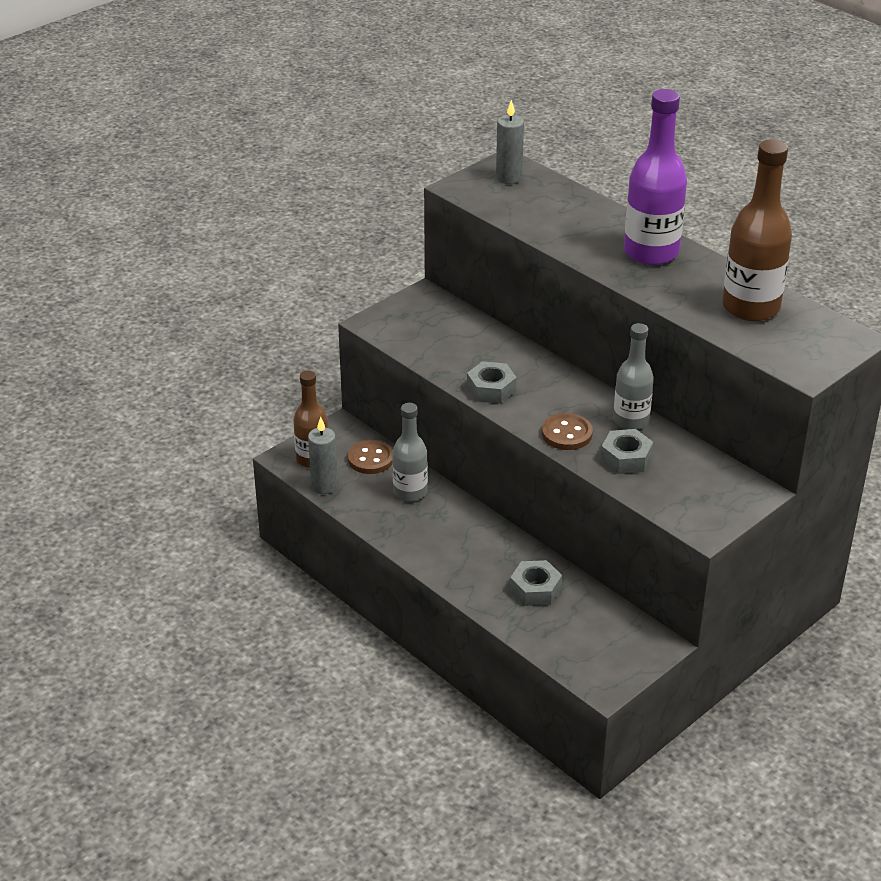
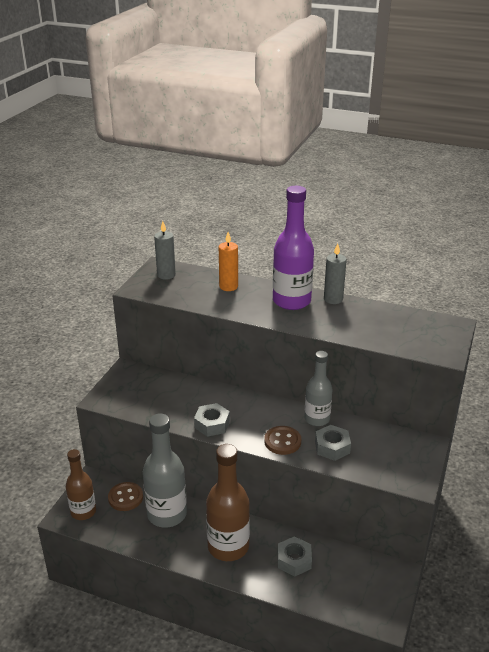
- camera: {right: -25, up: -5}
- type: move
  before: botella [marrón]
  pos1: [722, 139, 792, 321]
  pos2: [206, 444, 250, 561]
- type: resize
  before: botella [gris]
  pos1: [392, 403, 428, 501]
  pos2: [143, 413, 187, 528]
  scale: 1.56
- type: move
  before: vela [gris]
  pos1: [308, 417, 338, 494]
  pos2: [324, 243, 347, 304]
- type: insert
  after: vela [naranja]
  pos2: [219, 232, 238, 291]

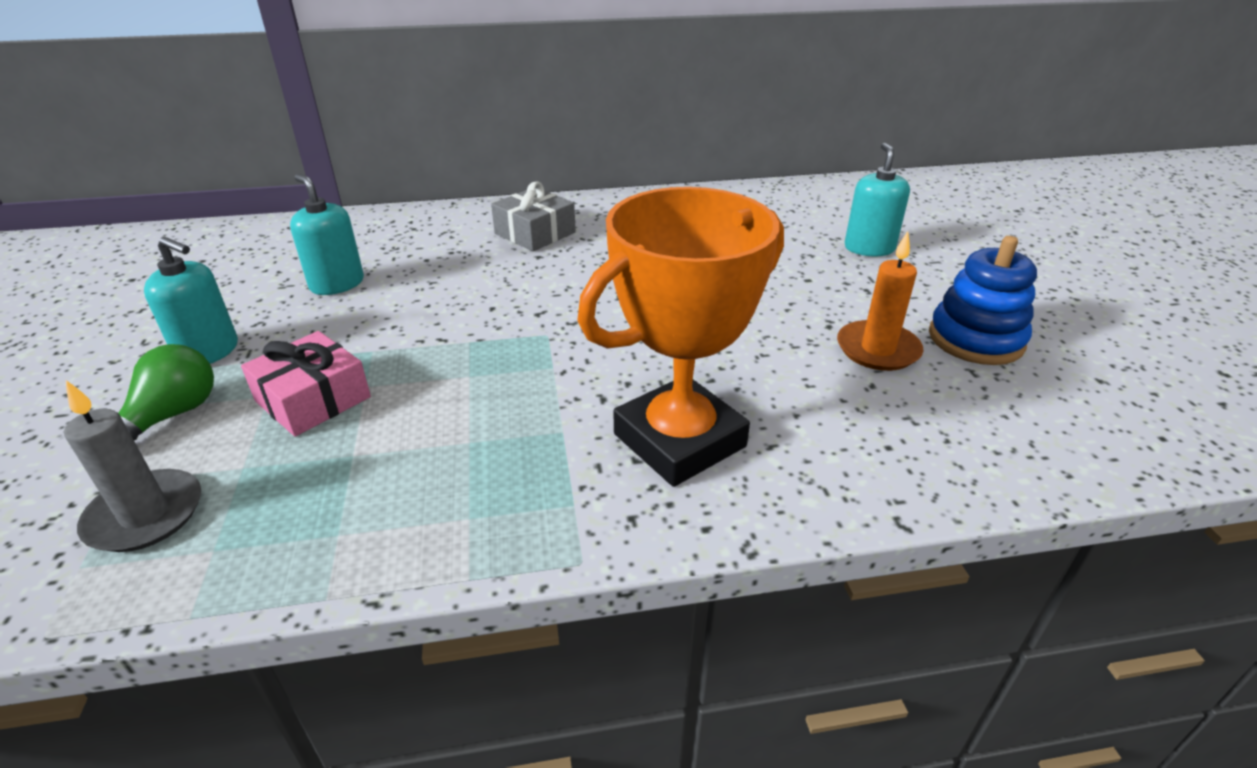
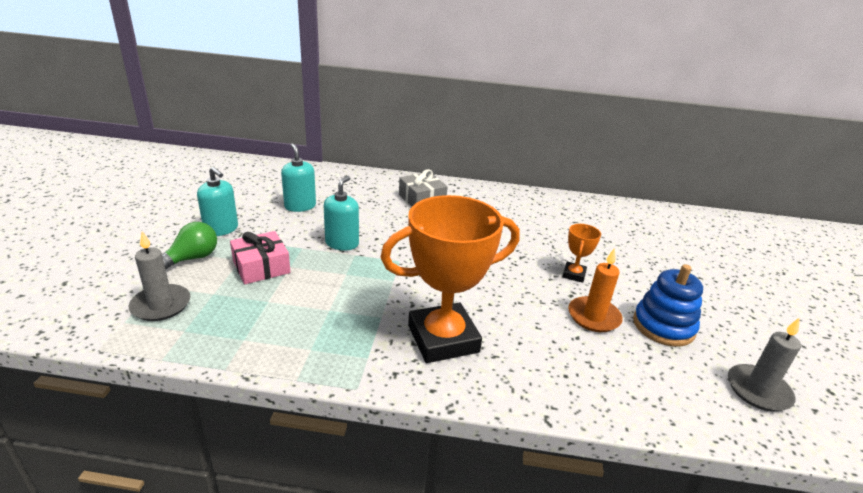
- camera: {right: 15, up: -5}
- type: move
  before: dispensador de jabón [turquesa]
  pos1: [845, 143, 910, 256]
  pos2: [324, 176, 359, 251]
- type: insert
  after: trofeo [naranja]
  pos2: [563, 224, 601, 283]
- type: insert
  after: vela [gris]
  pos2: [728, 317, 801, 411]

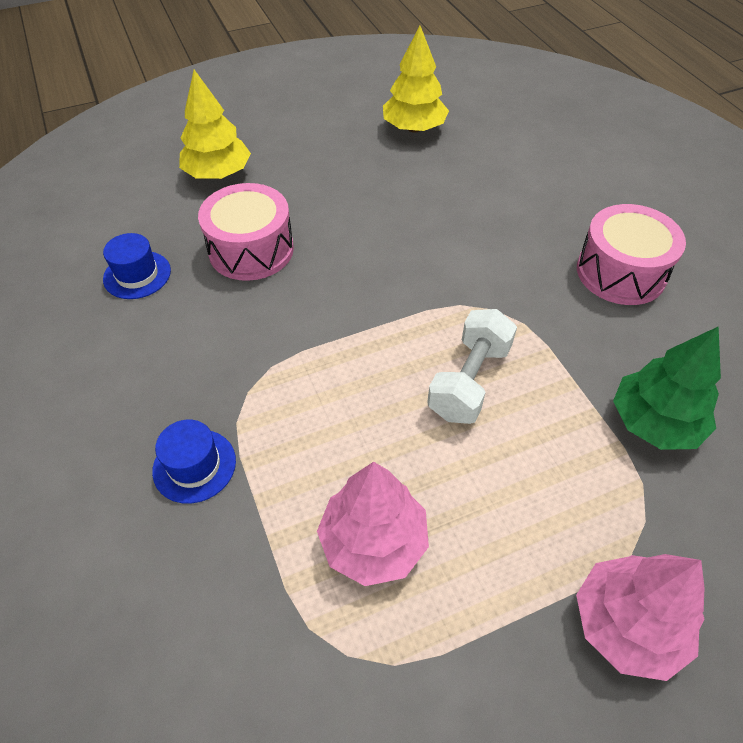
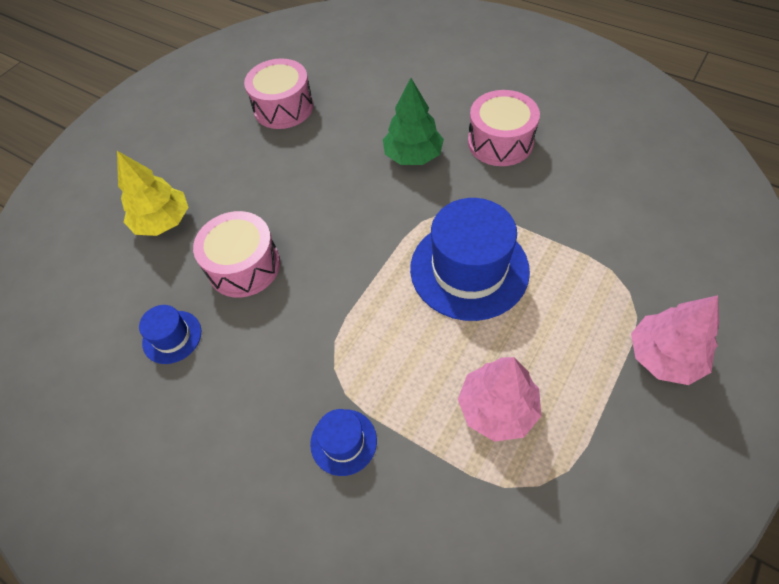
- camera: {right: -30, up: 5}
- type: replace
  before: árbol [amarillo]
  after: tambor [rosa]
  pos1: [383, 26, 449, 133]
  pos2: [244, 58, 313, 129]
- type: replace
  before: mancuerna [blanco]
  after: sombrero [azul]
  pos1: [427, 309, 517, 424]
  pos2: [410, 198, 530, 321]
- type: move
  before: árbol [verde]
  pos1: [613, 326, 721, 450]
  pos2: [383, 78, 444, 165]

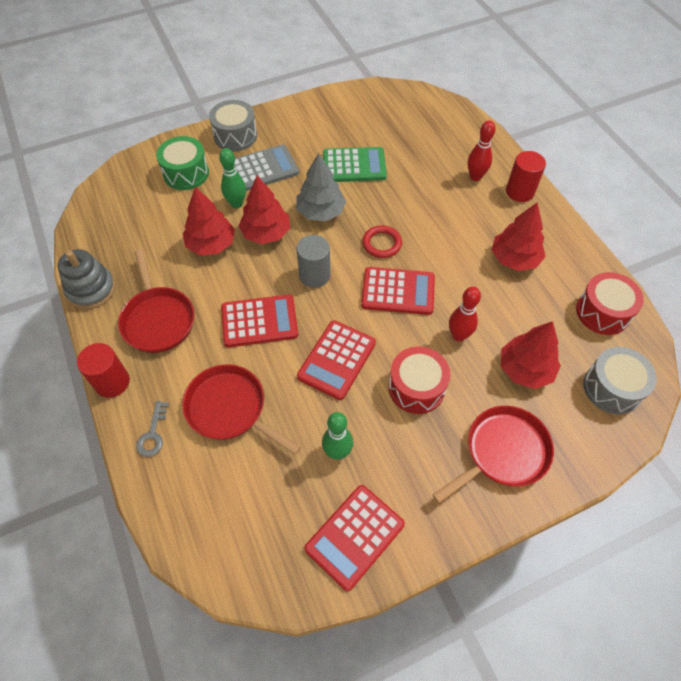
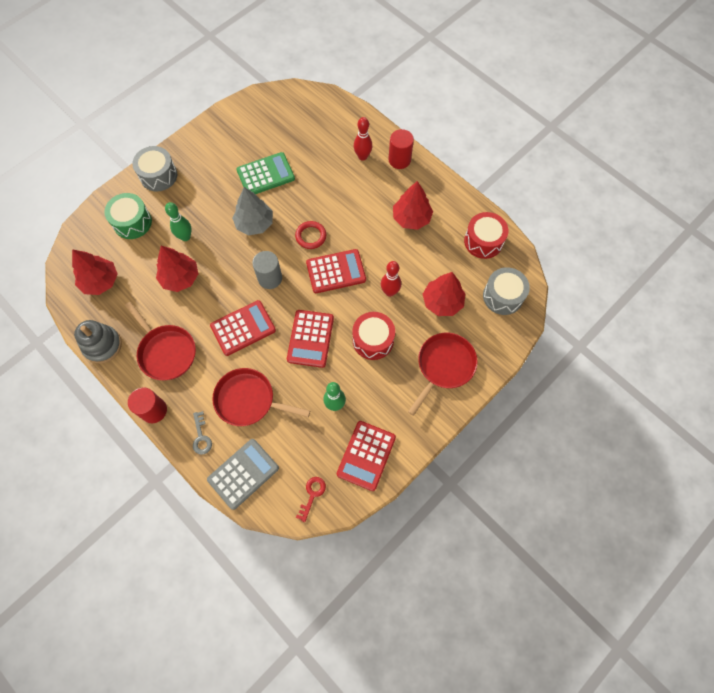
- camera: {right: -20, up: 10}
- type: move
  before: calculadora [gris]
  pos1: [235, 145, 299, 191]
  pos2: [207, 439, 279, 510]
- type: move
  before: árbol [rojo]
  pos1: [239, 176, 290, 244]
  pos2: [72, 249, 118, 295]
- type: insert
  after: llave [rojo]
  pos2: [296, 477, 326, 522]

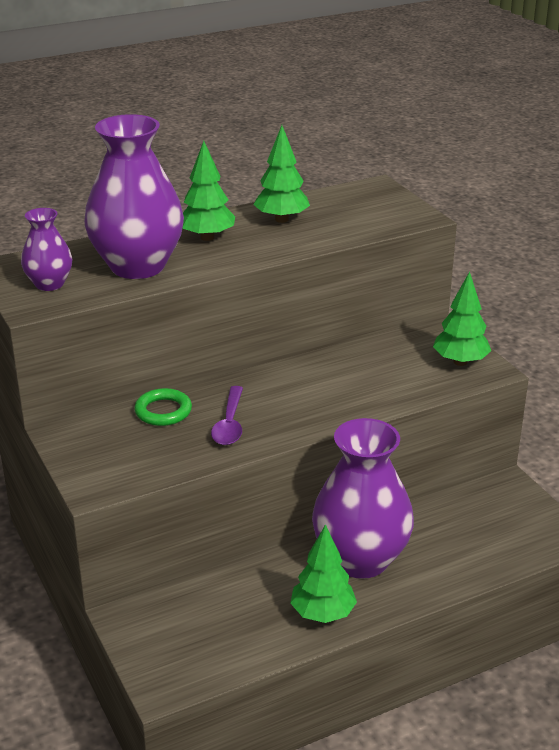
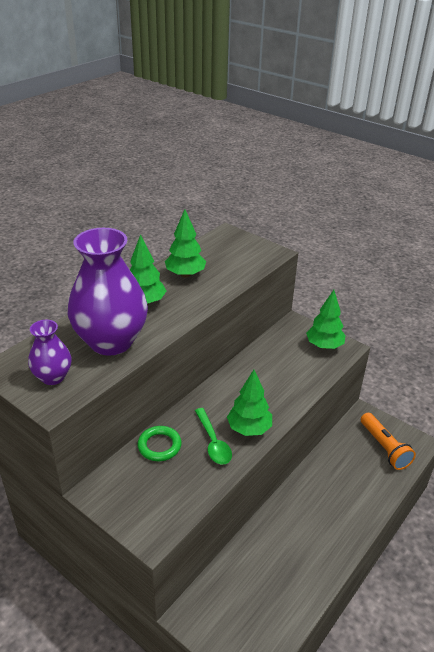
- camera: {right: -25, up: 5}
- type: recolor
  before: cuchara [morado]
  after: cuchara [verde]
  pos1: [211, 386, 243, 445]
  pos2: [195, 408, 232, 465]
- type: delete
  before: florero [morado]
  pos1: [312, 418, 414, 579]
- type: move
  before: árbol [verde]
  pos1: [290, 524, 357, 623]
  pos2: [227, 370, 272, 436]
- type: insert
  after: lámpara de mano [naranja]
  pos2: [361, 413, 416, 470]

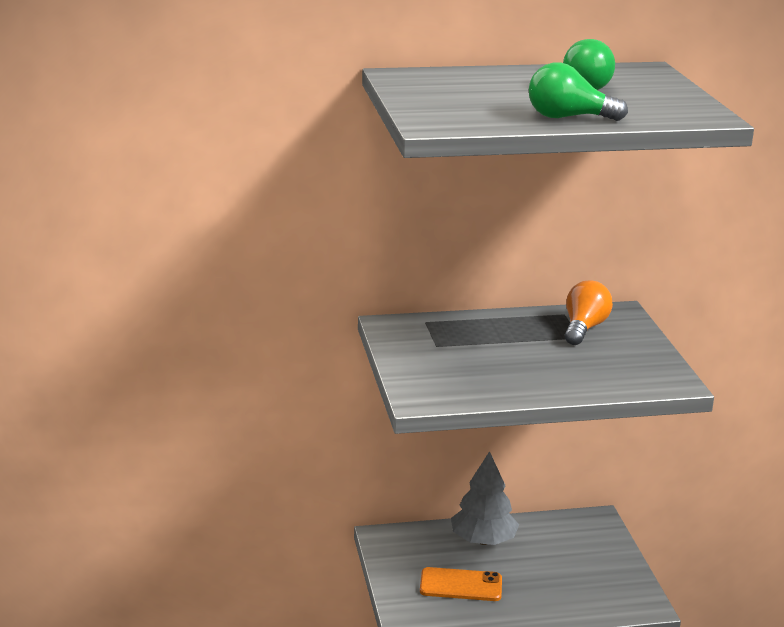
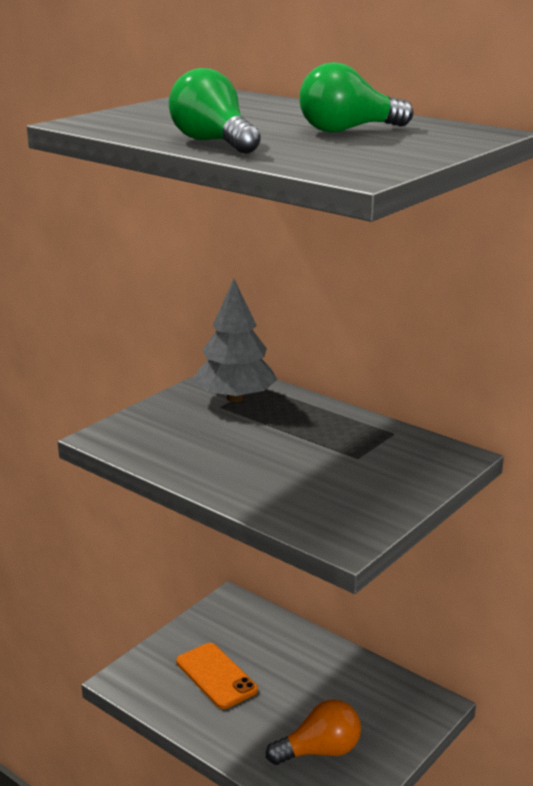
- camera: {right: 50, up: 0}
- type: move
  before: bombilla [naranja]
  pos1: [565, 280, 613, 345]
  pos2: [266, 699, 361, 765]
- type: move
  before: árbol [gris]
  pos1: [451, 451, 519, 545]
  pos2: [193, 278, 278, 402]

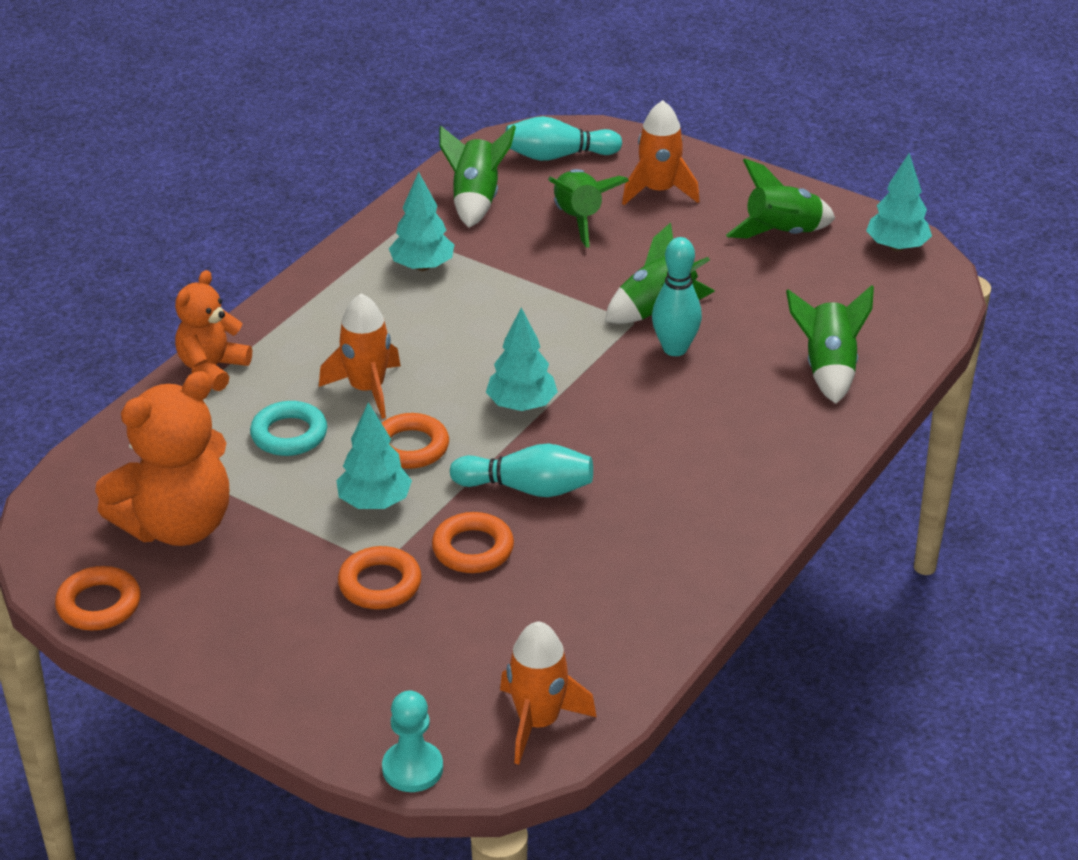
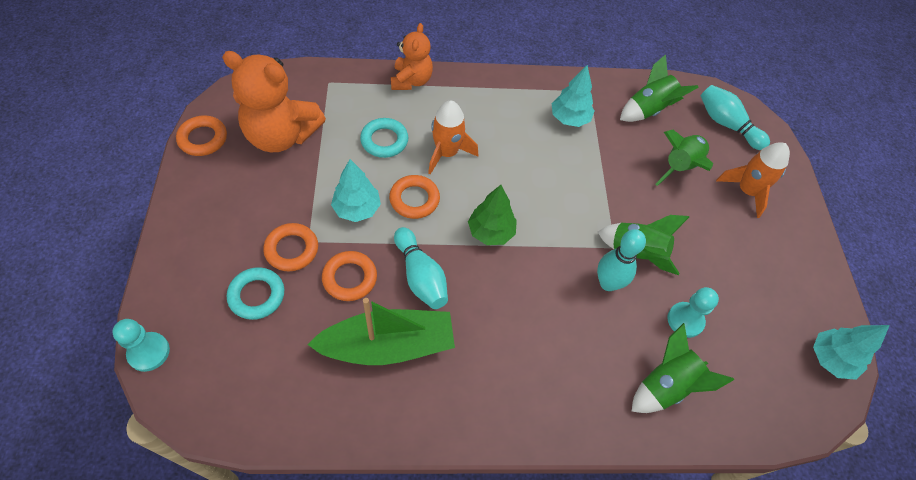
- camera: {right: 50, up: 20}
- type: delete
  before: cohete [verde]
  pos1: [726, 159, 835, 238]
- type: rotate
  before: osito [naranja]
  pos1: [175, 270, 252, 391]
  pos2: [391, 23, 433, 90]
  turn: 105
- type: recolor
  before: árbol [turquesa]
  after: árbol [verde]
  pos1: [486, 308, 558, 411]
  pos2: [468, 185, 517, 245]
- type: delete
  before: cohete [naranja]
  pos1: [500, 621, 596, 765]
- type: insert
  after: anillo [turquesa]
  pos2: [227, 267, 284, 320]
- type: insert
  after: peón [turquesa]
  pos2: [667, 287, 719, 338]
- type: insert
  after: barco [verde]
  pos2: [307, 298, 455, 365]

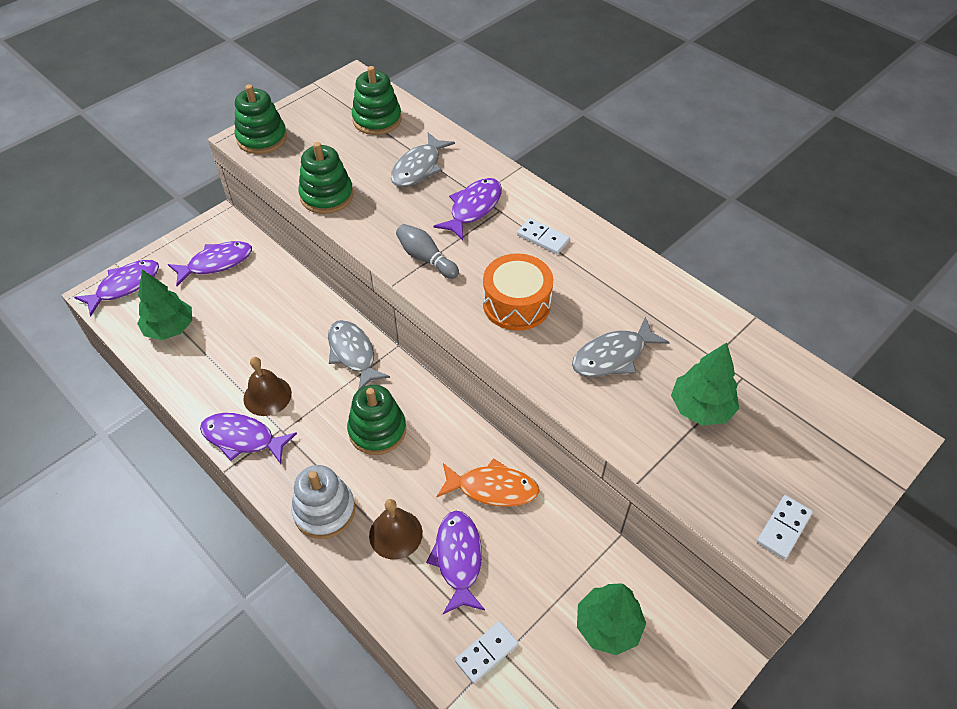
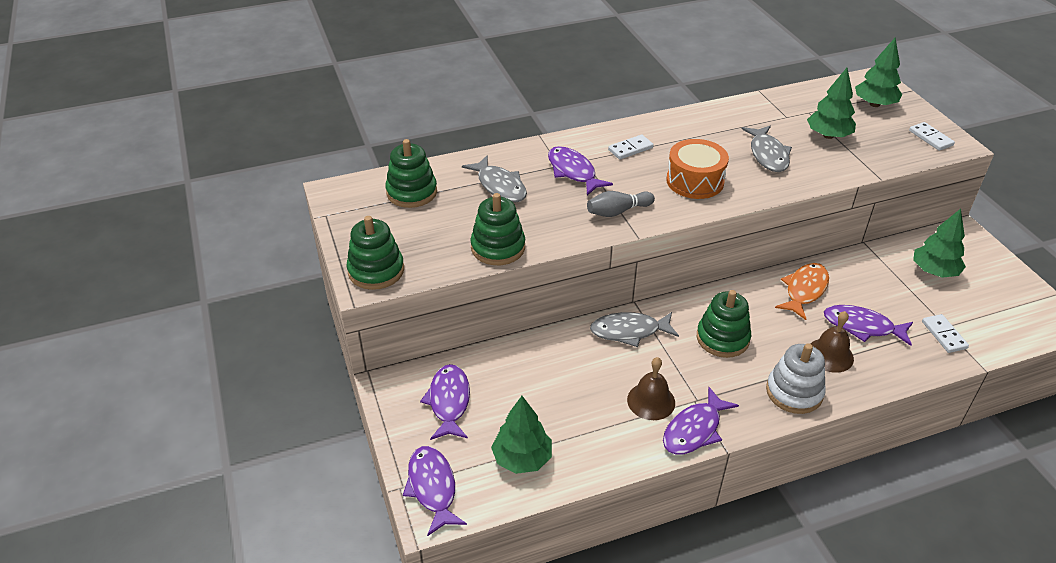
- camera: {right: -65, up: -10}
- type: insert
  after: árbol [verde]
  pos2: [855, 38, 902, 107]

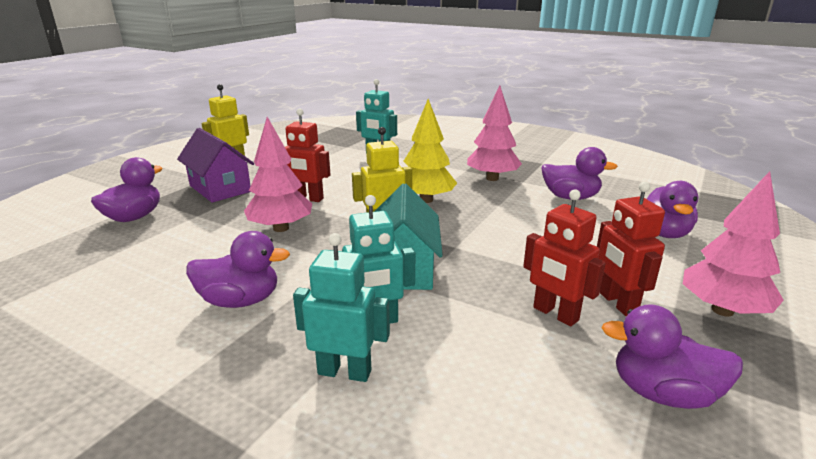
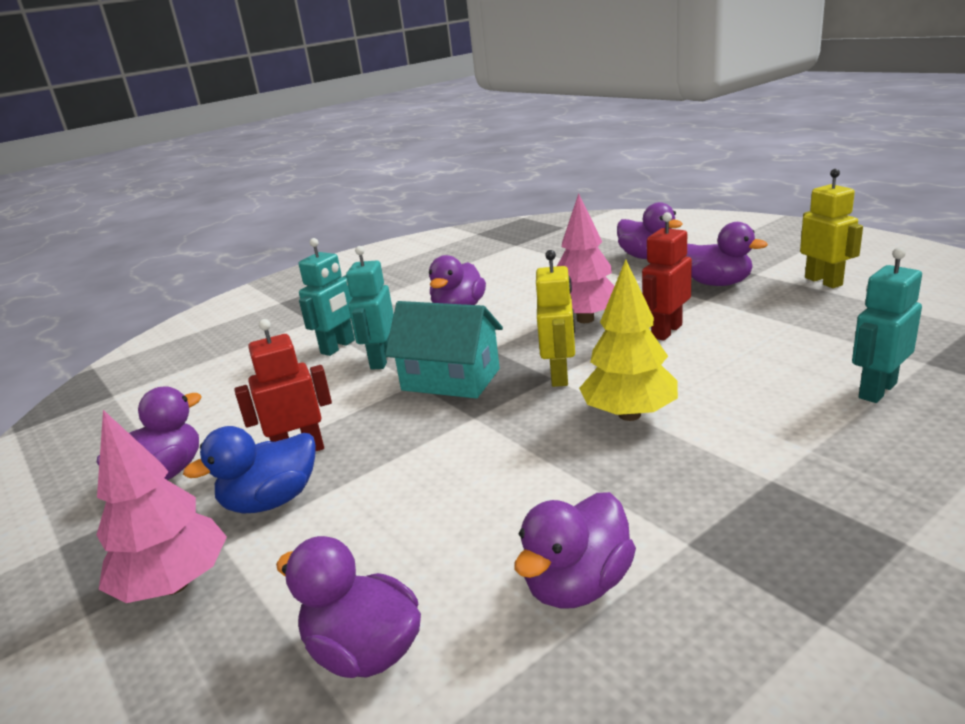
- camera: {right: 115, up: 0}
- type: delete
  before: árbol [rosa]
  pos1: [467, 86, 522, 181]
- type: replace
  before: casa [morado]
  after: pato [morado]
  pos1: [177, 128, 254, 203]
  pos2: [686, 222, 768, 286]
- type: replace
  before: robot [rojo]
  after: pato [azul]
  pos1: [597, 182, 665, 316]
  pos2: [183, 426, 316, 514]

